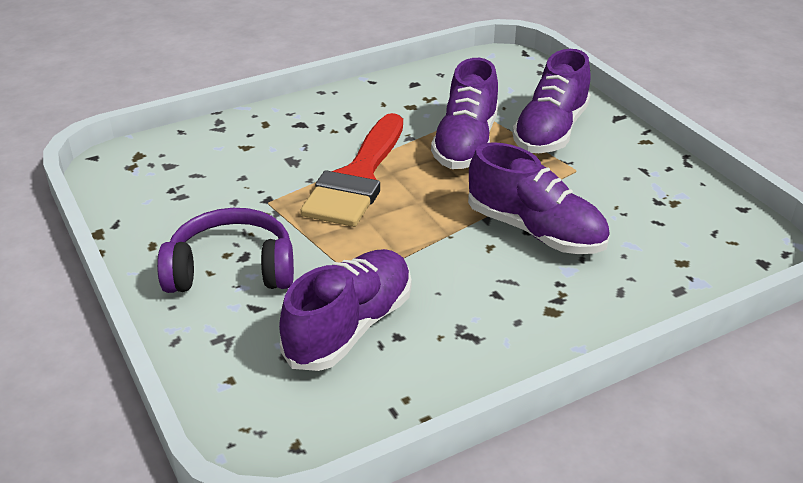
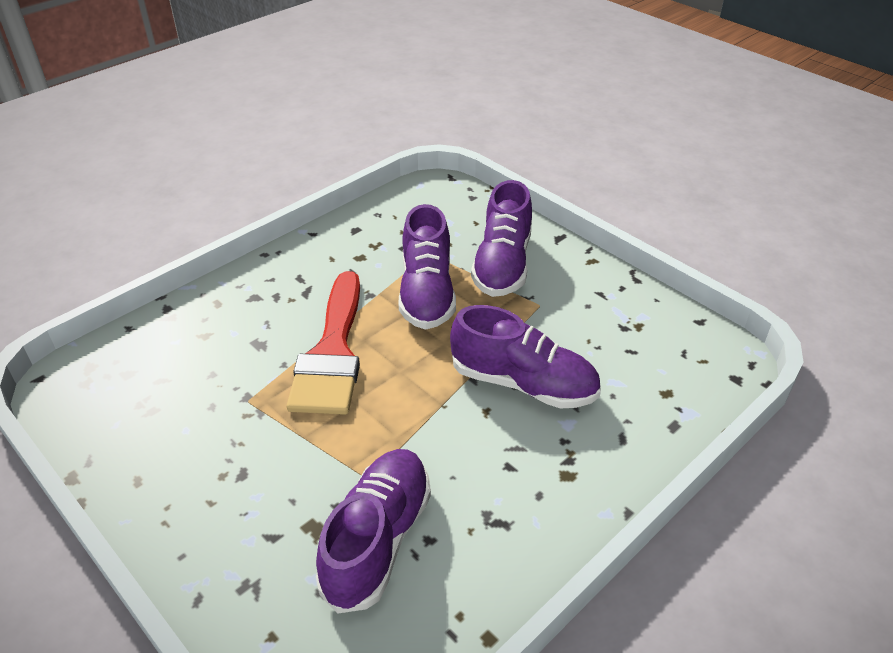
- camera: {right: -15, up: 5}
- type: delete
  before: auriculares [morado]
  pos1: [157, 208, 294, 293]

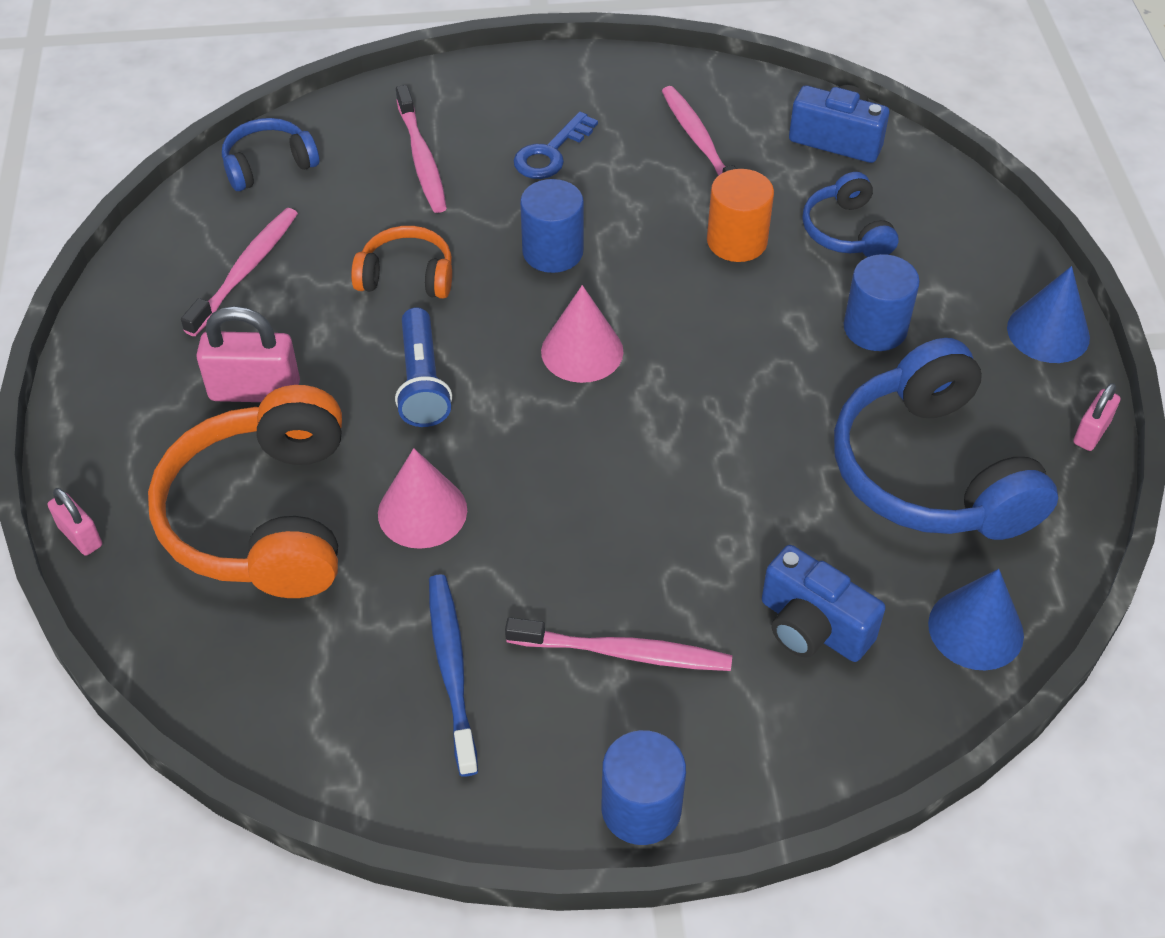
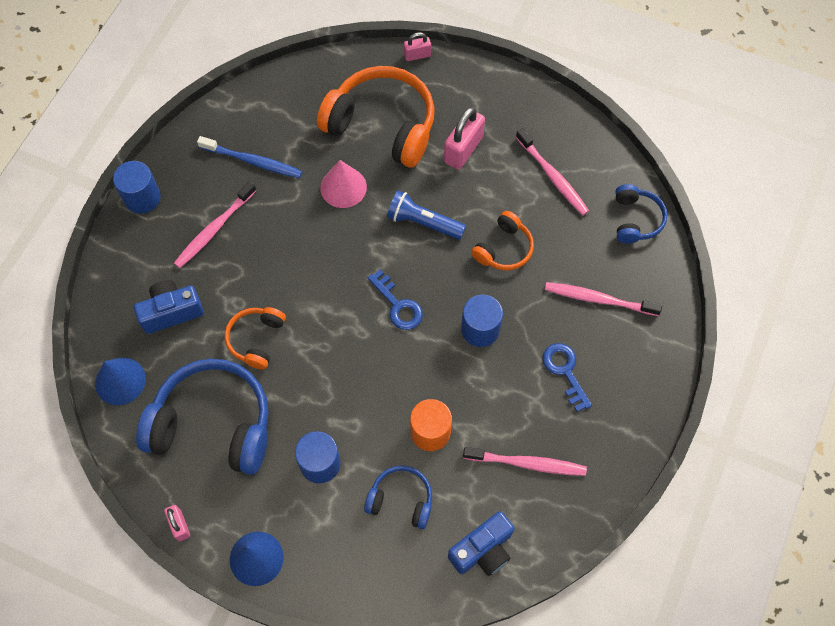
- camera: {right: 120, up: 15}
- type: replace
  before: cono [rosa]
  after: llave [azul]
  pos1: [541, 285, 624, 383]
  pos2: [368, 269, 423, 330]
- type: insert
  after: auriculares [naranja]
  pos2: [225, 307, 286, 370]

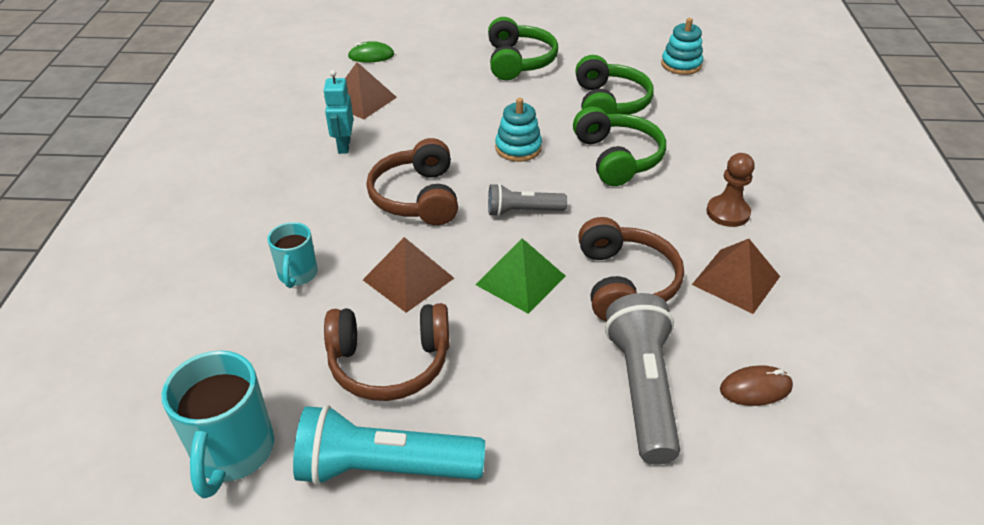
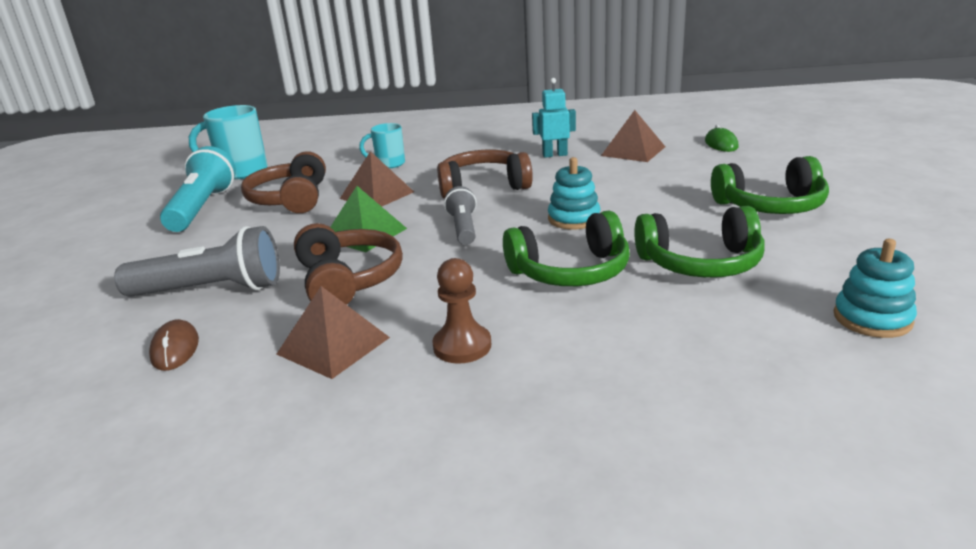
- camera: {right: 90, up: -15}
- type: rotate
  before: auriculares [marrón]
  pos1: [578, 217, 684, 321]
  pos2: [294, 223, 403, 305]
  turn: -105

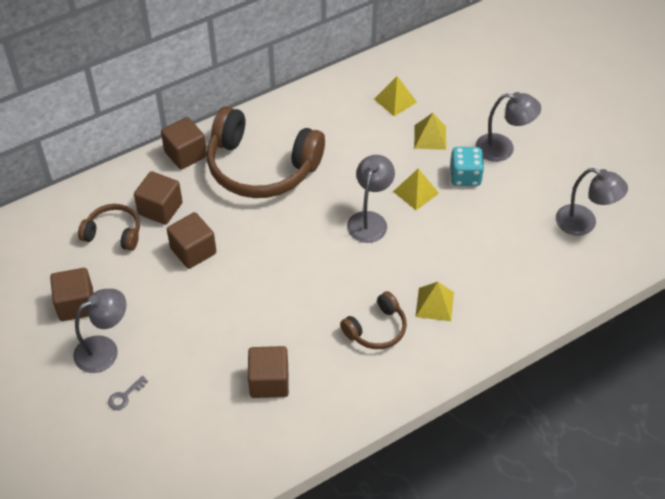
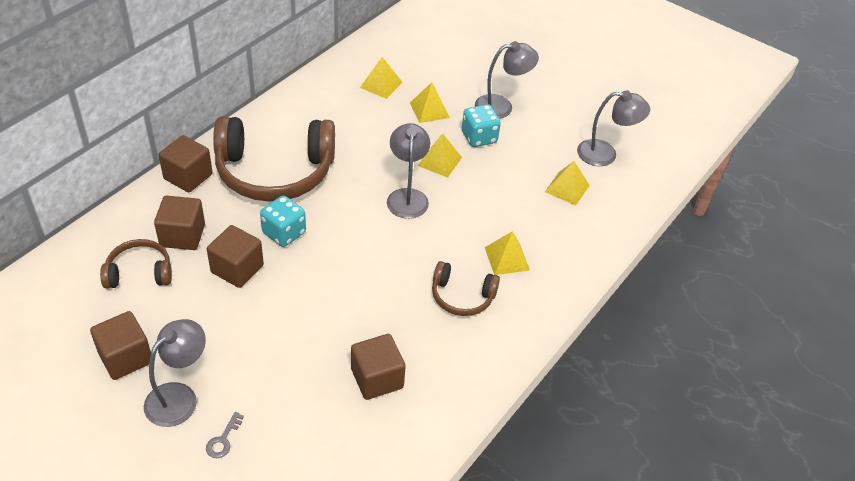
- camera: {right: -25, up: -5}
- type: rotate
  before: auriculares [marrón]
  pos1: [340, 291, 407, 349]
  pos2: [432, 261, 500, 316]
  turn: 75
- type: insert
  after: pirámide [amarillo]
  pos2: [545, 161, 590, 206]
- type: insert
  after: dado [turquesa]
  pos2: [260, 196, 306, 247]

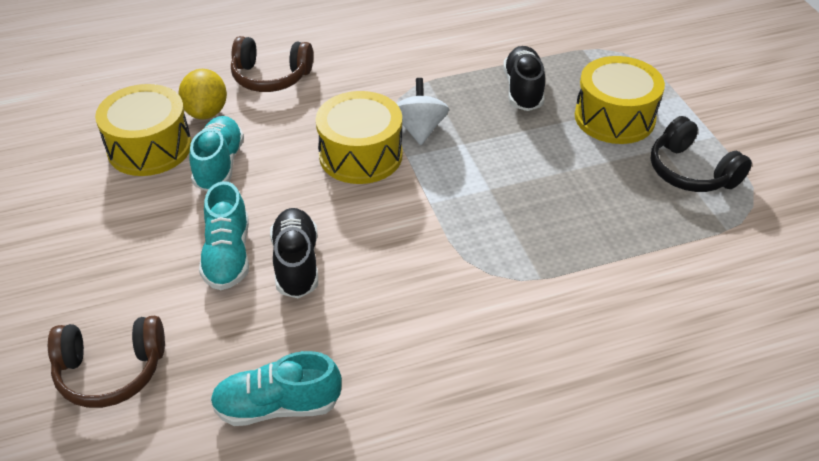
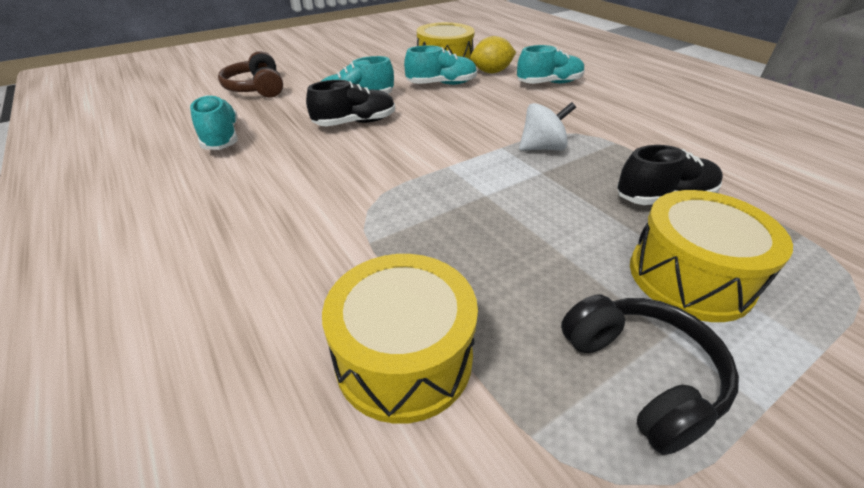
- camera: {right: 75, up: -5}
- type: replace
  before: auriculares [marrón]
  after: zapato [turquesa]
  pos1: [231, 36, 313, 92]
  pos2: [517, 45, 585, 84]
- type: move
  before: tambor [amarillo]
  pos1: [316, 91, 403, 184]
  pos2: [322, 254, 478, 424]
- type: rotate
  before: auriculares [negro]
  pos1: [651, 116, 752, 192]
  pos2: [561, 295, 739, 455]
  turn: 120

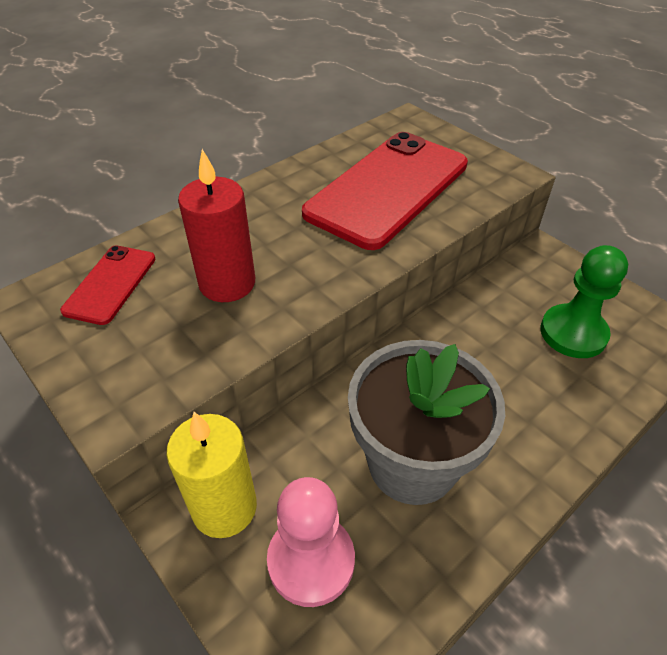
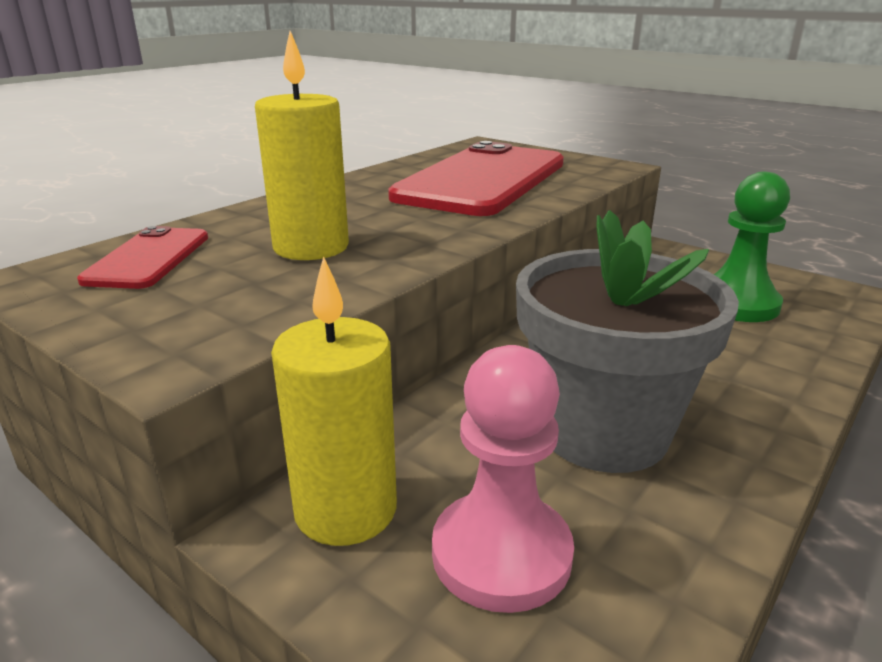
- camera: {right: -10, up: -20}
- type: recolor
  before: vela [rojo]
  after: vela [amarillo]
  pos1: [178, 149, 255, 302]
  pos2: [255, 31, 349, 260]

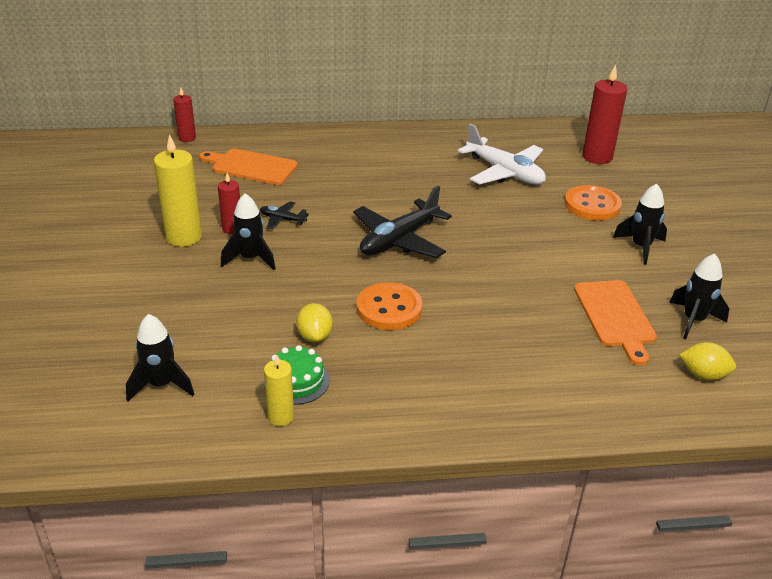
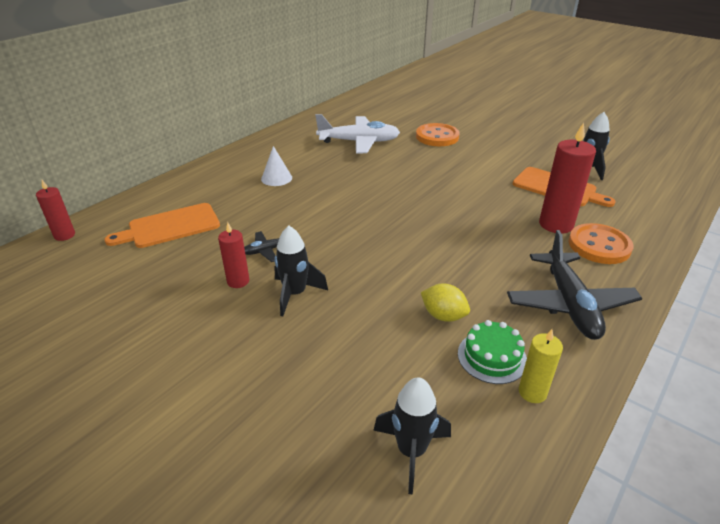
- camera: {right: -45, up: 0}
- type: move
  before: vela [rojo]
  pos1: [582, 65, 627, 164]
  pos2: [539, 122, 596, 234]
- type: delete
  before: vela [amarillo]
  pos1: [154, 134, 202, 247]
- type: delete
  before: cohete [negro]
  pos1: [613, 183, 667, 265]
- type: move
  before: avión [negro]
  pos1: [353, 185, 452, 258]
  pos2: [507, 230, 642, 340]
- type: move
  before: botón [naranja]
  pos1: [356, 282, 422, 330]
  pos2: [568, 223, 633, 264]
- type: delete
  before: limón [amarillo]
  pos1: [679, 342, 736, 380]
- type: insert
  after: cono [blanco]
  pos2: [261, 146, 292, 186]

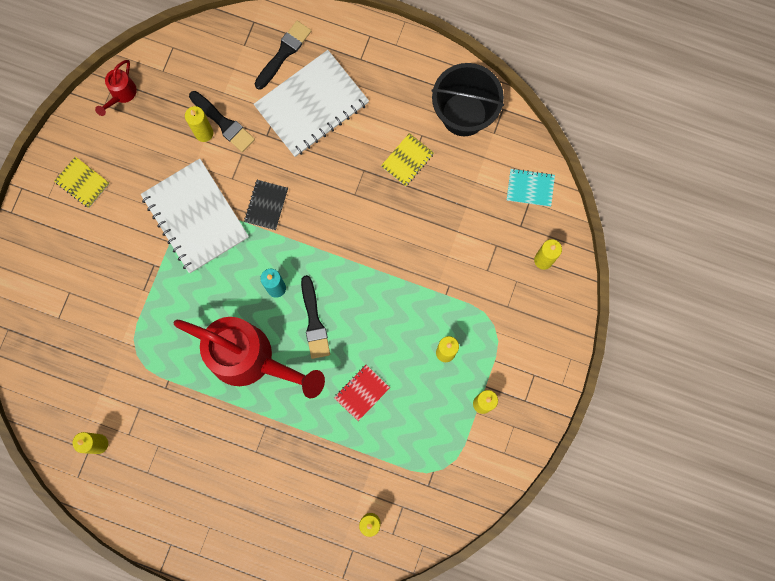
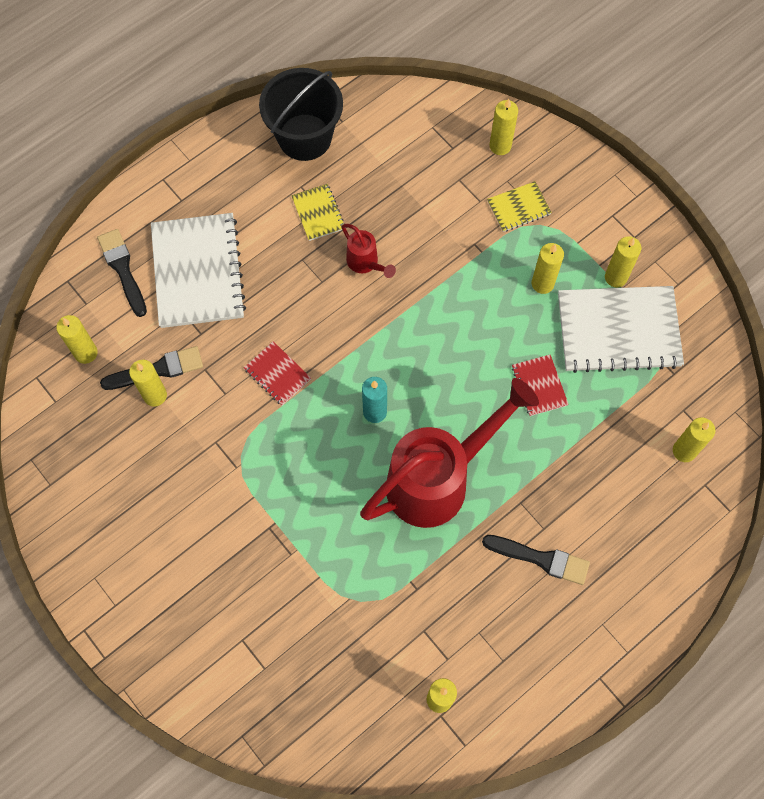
- camera: {right: -60, up: -10}
- type: move
  before: regadera [rojo]
  pos1: [95, 60, 137, 116]
  pos2: [342, 224, 396, 278]
- type: move
  before: cuaderno [amarillo]
  pos1: [54, 157, 110, 208]
  pos2: [487, 181, 552, 232]
- type: move
  before: cuaderno [blanco]
  pos1: [141, 159, 249, 273]
  pos2: [558, 286, 684, 373]
- type: delete
  before: cuaderno [turquesa]
  pos1: [507, 168, 555, 207]
- type: recolor
  before: cuaderno [negro]
  after: cuaderno [rojo]
  pos1: [244, 180, 288, 230]
  pos2: [244, 341, 311, 405]
- type: move
  before: pincel [negro]
  pos1: [301, 275, 330, 359]
  pos2: [482, 535, 590, 585]
- type: insert
  after: vela [amarillo]
  pos2: [56, 315, 98, 364]

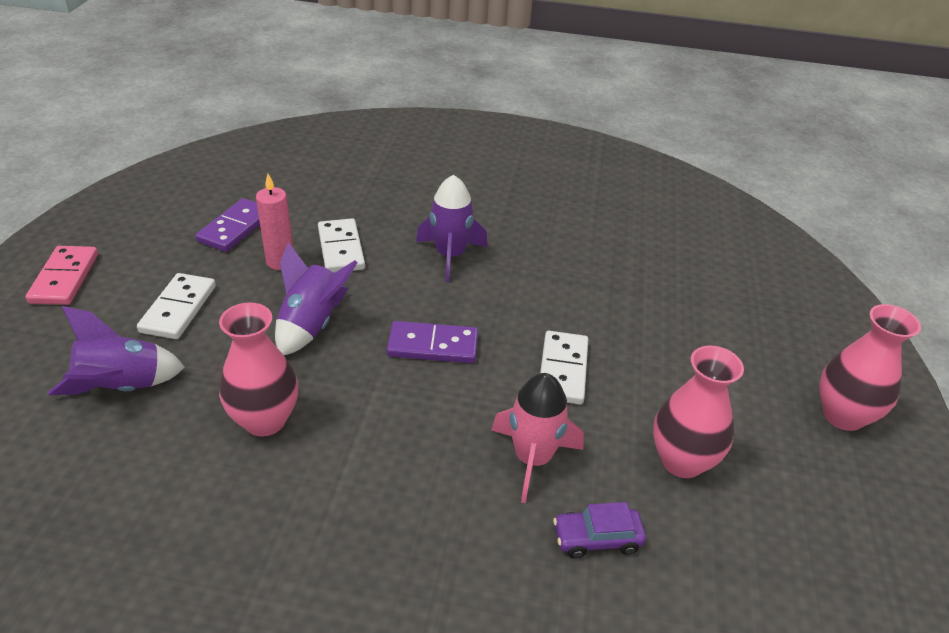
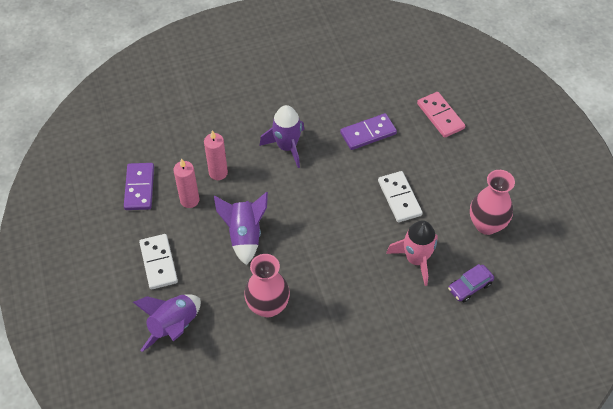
- camera: {right: -25, up: 15}
- type: replace
  before: ficha de dominó [blanco]
  after: vela [rosa]
  pos1: [318, 218, 365, 273]
  pos2: [204, 130, 228, 180]
- type: move
  before: ficha de dominó [rosa]
  pos1: [25, 246, 98, 305]
  pos2: [417, 92, 465, 138]
- type: delete
  before: florero [rosa]
  pos1: [819, 304, 921, 431]
- type: move
  before: ficha de dominó [morado]
  pos1: [387, 321, 478, 363]
  pos2: [340, 113, 397, 150]

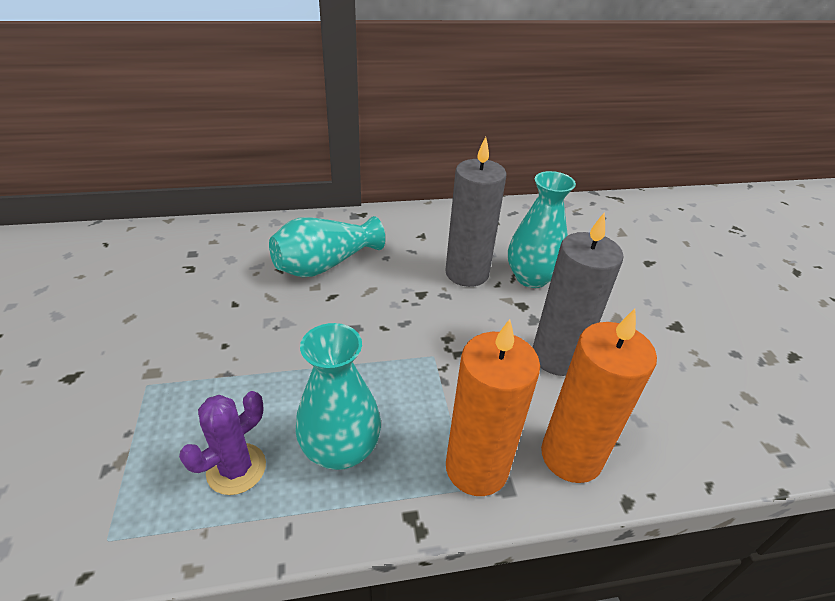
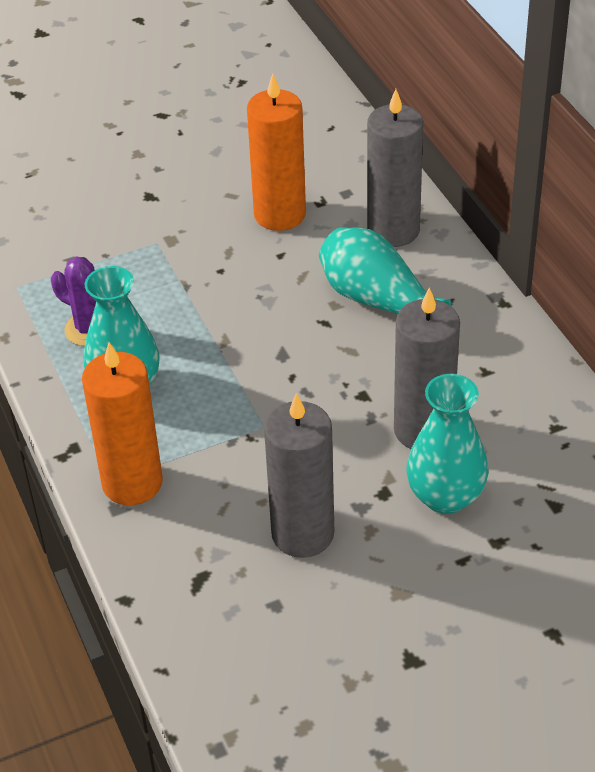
- camera: {right: 80, up: 5}
- type: move
  before: vela [naranja]
  pos1: [541, 309, 657, 483]
  pos2: [247, 74, 306, 231]
- type: insert
  after: vela [gris]
  pos2: [367, 89, 423, 247]

